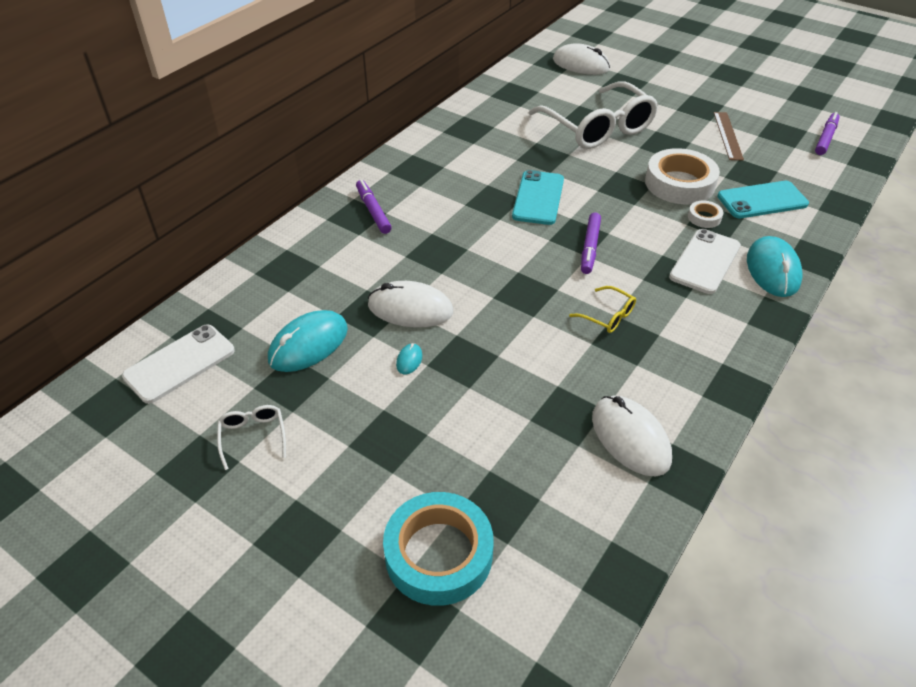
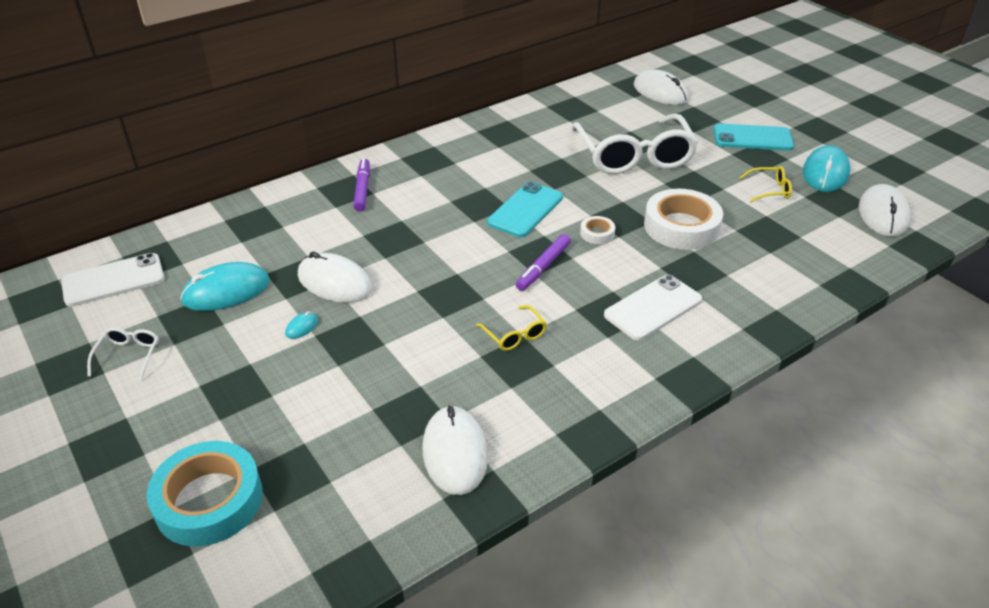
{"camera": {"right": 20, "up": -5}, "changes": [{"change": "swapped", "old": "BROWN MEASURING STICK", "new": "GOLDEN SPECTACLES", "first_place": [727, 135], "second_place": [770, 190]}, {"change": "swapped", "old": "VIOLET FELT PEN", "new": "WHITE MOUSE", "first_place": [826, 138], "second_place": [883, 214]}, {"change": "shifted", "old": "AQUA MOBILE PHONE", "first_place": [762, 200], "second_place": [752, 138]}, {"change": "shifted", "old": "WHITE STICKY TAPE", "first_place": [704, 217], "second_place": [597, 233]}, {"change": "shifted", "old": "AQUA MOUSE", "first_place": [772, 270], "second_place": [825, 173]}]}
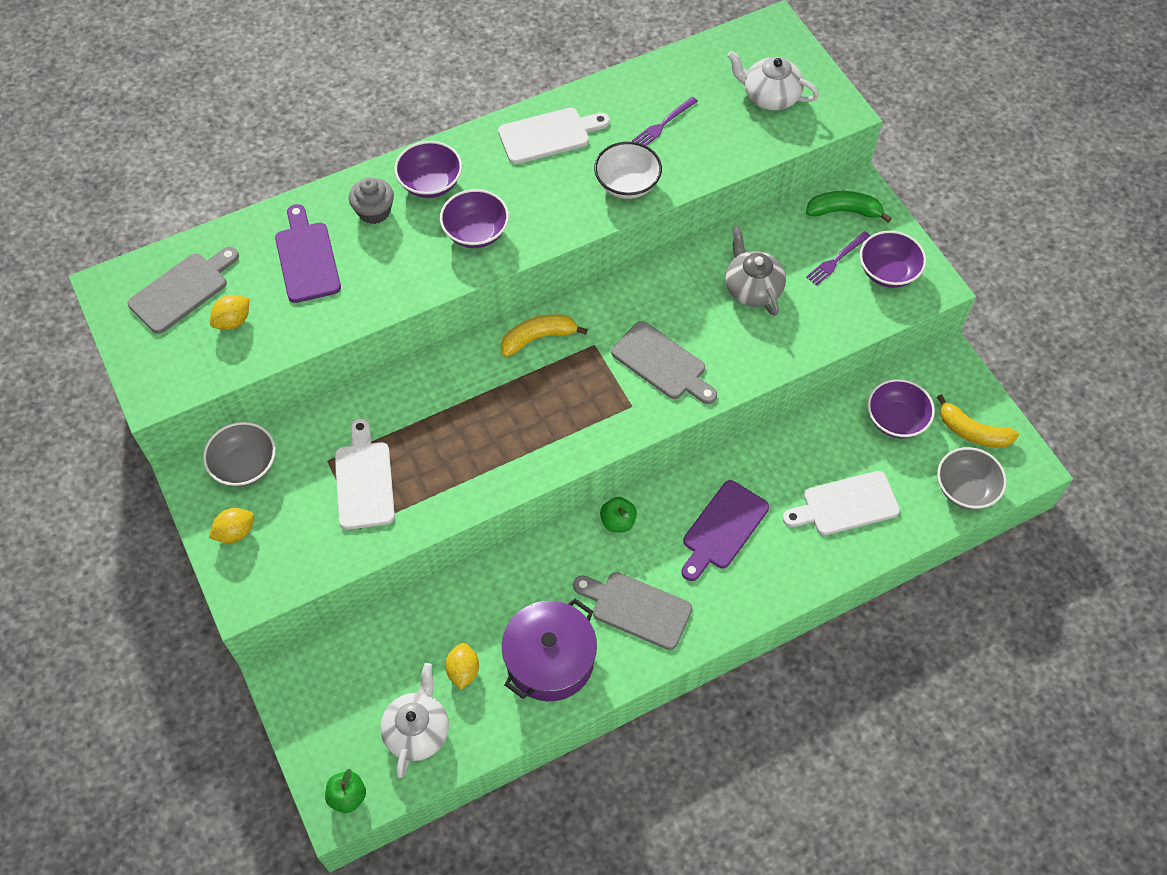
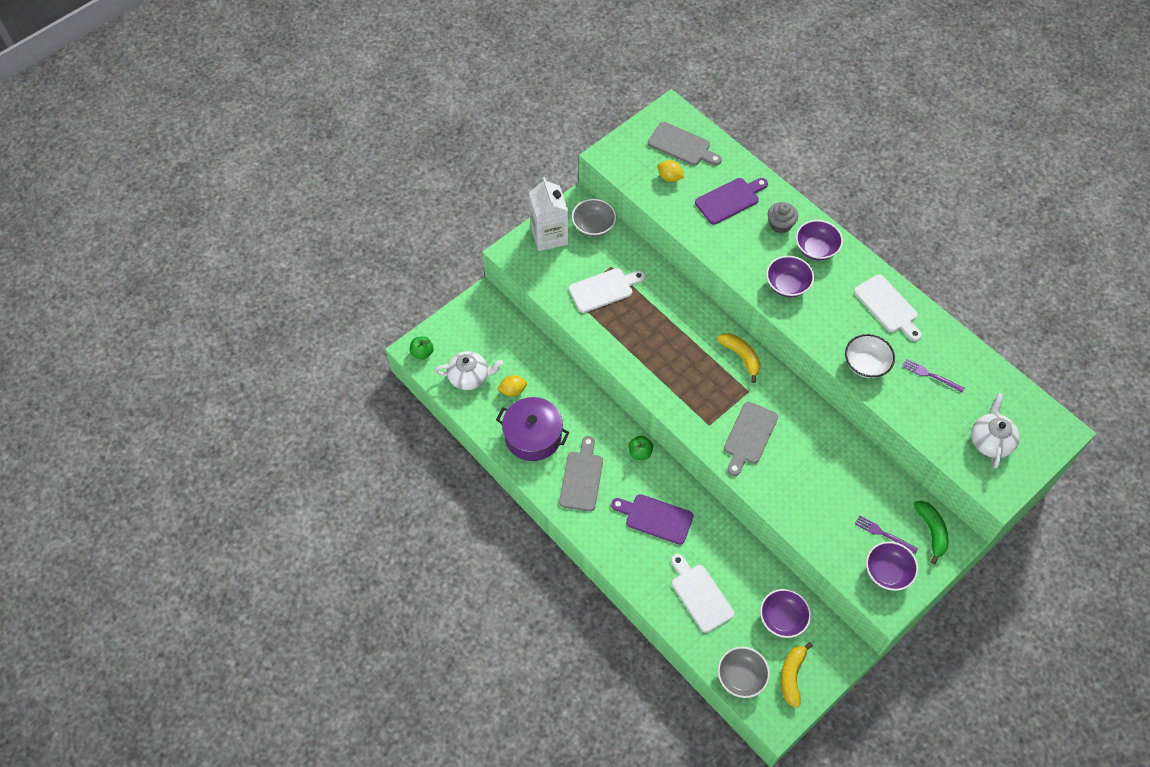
{"camera": {"right": 75, "up": 0}, "changes": [{"change": "gone", "old": "ASH-GREY TEAPOT", "first_place": [752, 288]}, {"change": "swapped", "old": "GOLDEN CITRUS FRUIT", "new": "WHITE CARTON", "first_place": [235, 532], "second_place": [549, 235]}]}
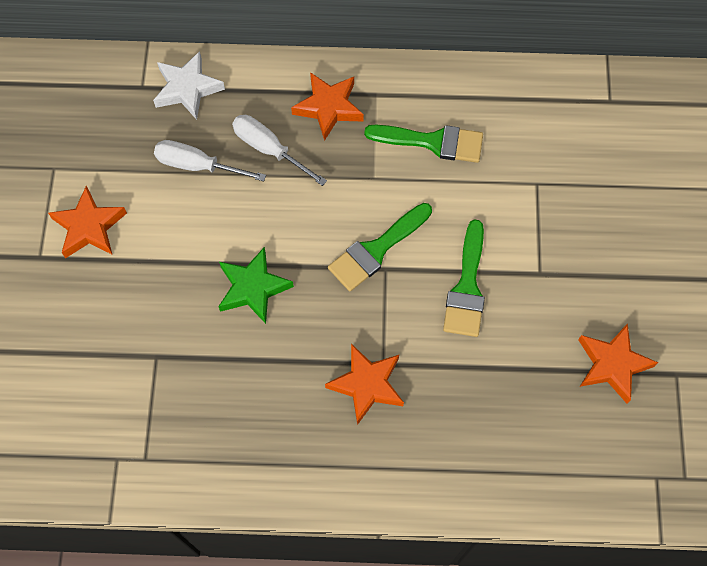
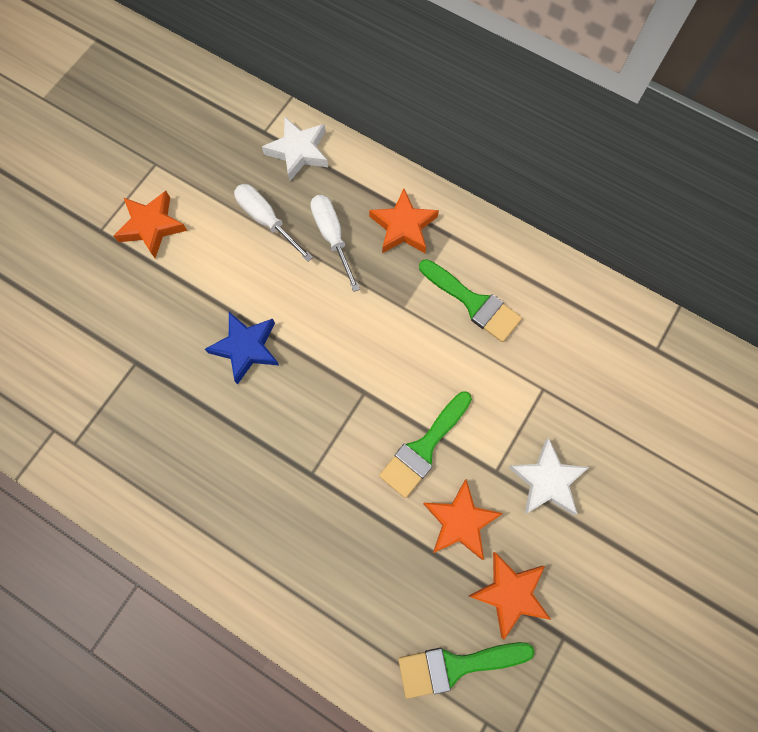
{"camera": {"right": 30, "up": 5}, "changes": [{"change": "shifted", "old": "GREEN PAINT BRUSH", "first_place": [376, 250], "second_place": [455, 665]}, {"change": "repainted", "old": "GREEN STAR", "new": "ROYAL BLUE STAR", "first_place": [253, 288], "second_place": [246, 348]}, {"change": "shifted", "old": "ORANGE-COLOURED STAR", "first_place": [367, 385], "second_place": [460, 522]}, {"change": "new", "new": "WHITE STAR", "second_place": [547, 480]}]}
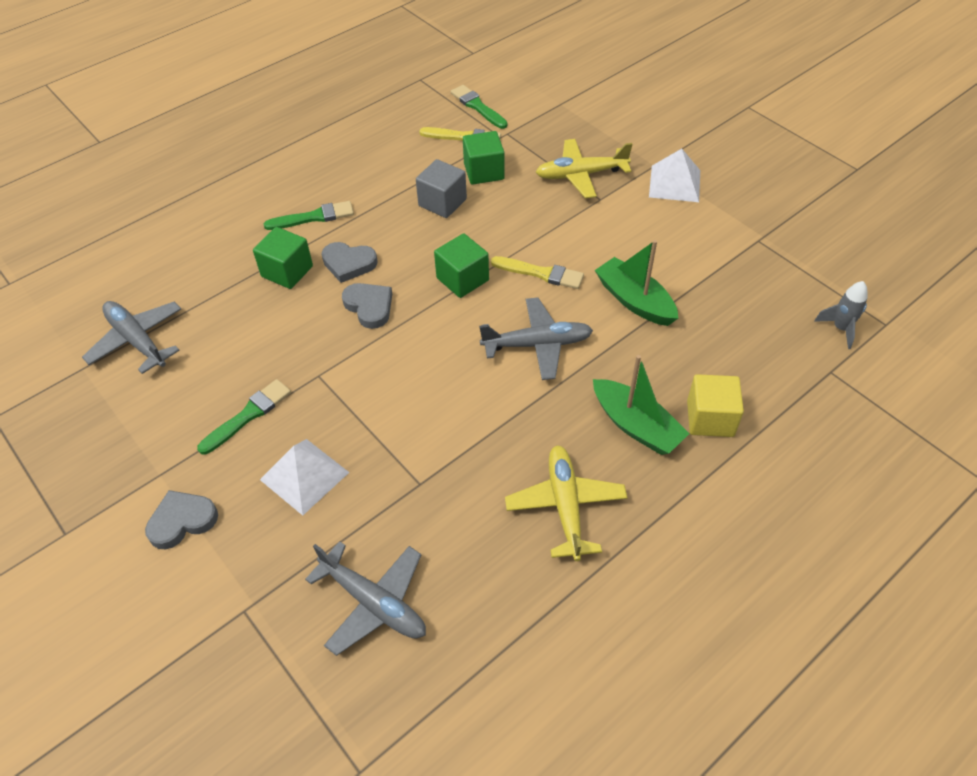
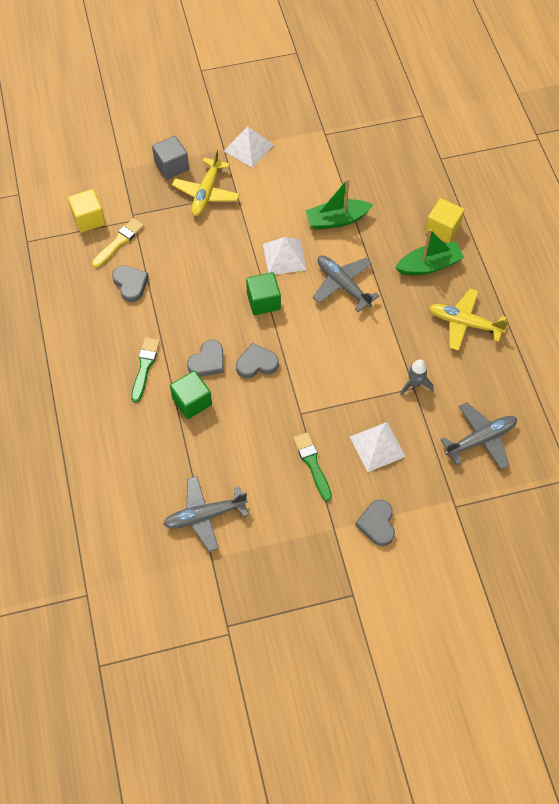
{"camera": {"right": -65, "up": 10}, "changes": [{"change": "swapped", "old": "GREEN PAINT BRUSH", "new": "GOLDEN CUBE", "first_place": [477, 106], "second_place": [89, 219]}, {"change": "gone", "old": "GREEN CUBE", "first_place": [484, 172]}, {"change": "shifted", "old": "ASH-GREY CUBE", "first_place": [442, 202], "second_place": [172, 166]}, {"change": "swapped", "old": "GOLDEN PAINT BRUSH", "new": "WHITE PYRAMID", "first_place": [541, 273], "second_place": [284, 257]}, {"change": "shifted", "old": "ASH-GREY SPACESHIP", "first_place": [840, 328], "second_place": [414, 384]}, {"change": "rotated", "old": "ASH-GREY TOY PLANE", "first_place": [537, 344], "second_place": [343, 285], "degrees": -60}, {"change": "new", "new": "ASH-GREY LOVE HEART", "second_place": [130, 284]}]}
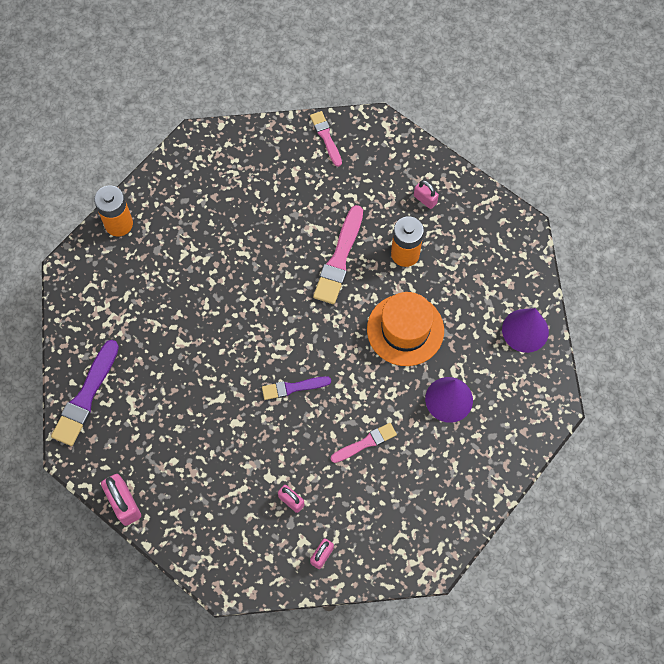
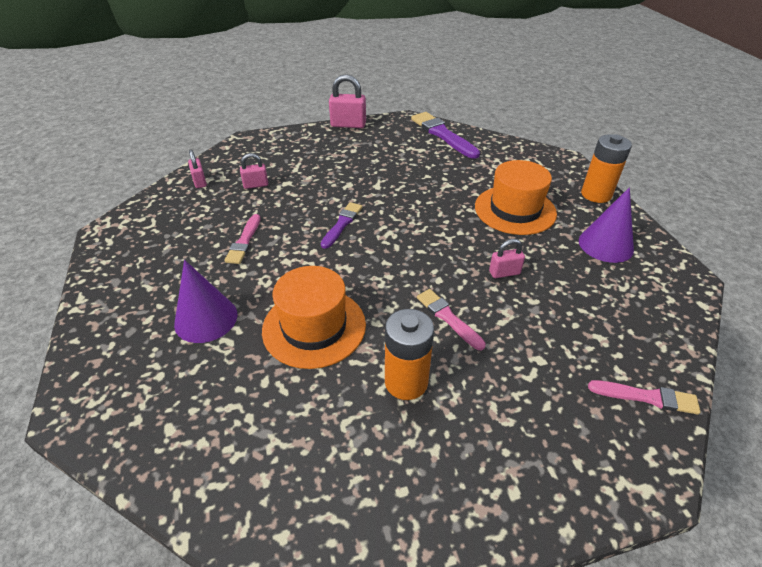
{"camera": {"right": 125, "up": -25}, "changes": [{"change": "shifted", "old": "ROSE-PINK LOCK", "first_place": [425, 199], "second_place": [504, 273]}, {"change": "scaled", "old": "ROSE-PINK PAINT BRUSH", "first_place": [339, 259], "second_place": [448, 318], "factor": 0.6}, {"change": "shifted", "old": "VIOLET CONE", "first_place": [525, 330], "second_place": [605, 245]}, {"change": "new", "new": "ORANGE-COLOURED TALL HAT", "second_place": [515, 210]}]}
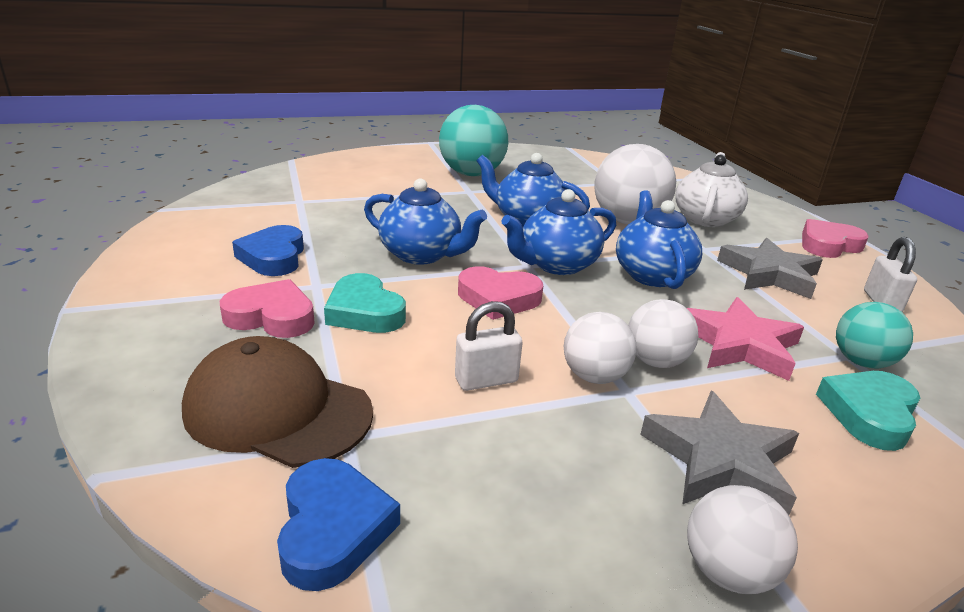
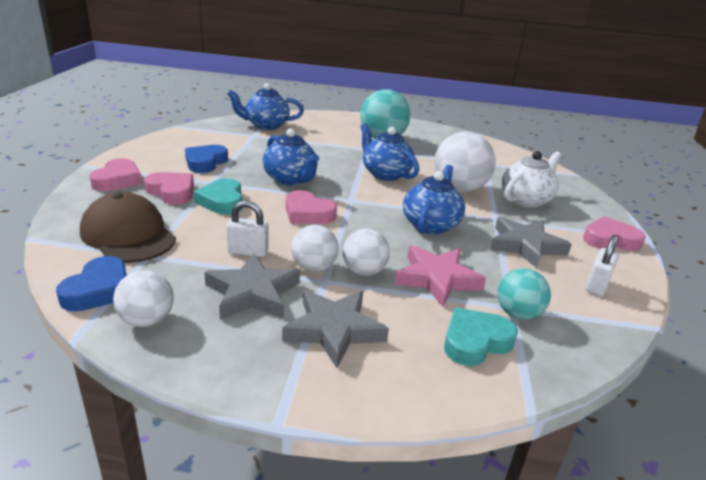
{"camera": {"right": 25, "up": 0}, "changes": [{"change": "shifted", "old": "ROYAL BLUE TEAPOT", "first_place": [556, 265], "second_place": [266, 125]}, {"change": "shifted", "old": "WHITE BALL", "first_place": [727, 571], "second_place": [147, 320]}, {"change": "new", "new": "ROSE-PINK LOVE HEART", "second_place": [118, 180]}, {"change": "new", "new": "ASH-GREY STAR", "second_place": [252, 293]}]}
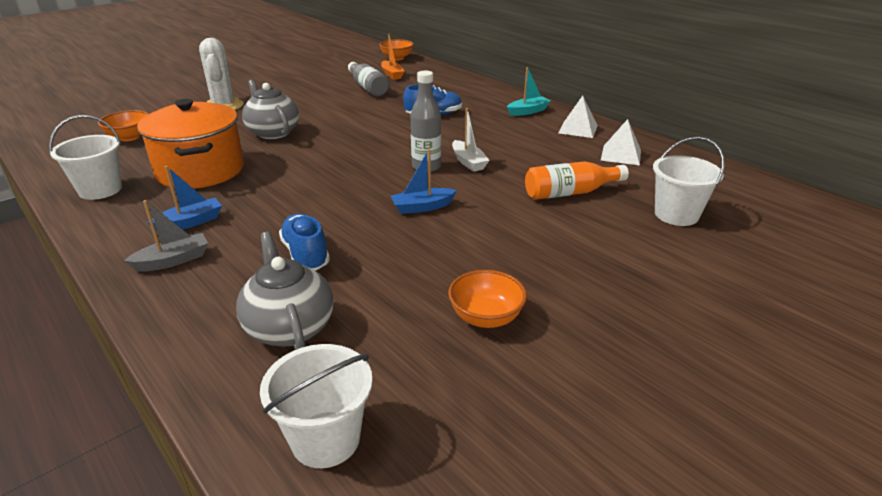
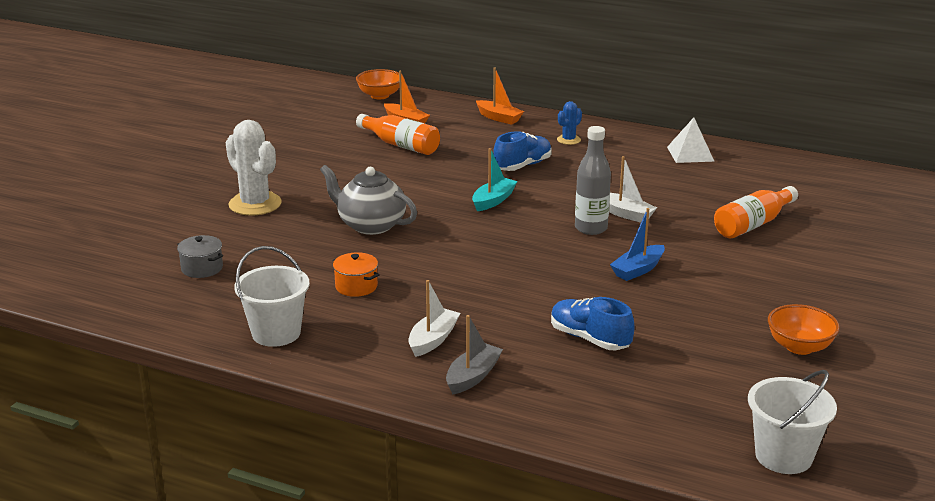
{"camera": {"right": -25, "up": -5}, "changes": [{"change": "repainted", "old": "ASH-GREY DRINK BOTTLE", "new": "ORANGE-COLOURED DRINK BOTTLE", "first_place": [368, 87], "second_place": [400, 145]}, {"change": "shifted", "old": "AQUA TOY BOAT", "first_place": [528, 111], "second_place": [493, 200]}, {"change": "scaled", "old": "ORANGE-COLOURED POT", "first_place": [200, 170], "second_place": [356, 286], "factor": 0.41}, {"change": "swapped", "old": "ORANGE-COLOURED SERVING BOWL", "new": "ASH-GREY POT", "first_place": [129, 137], "second_place": [202, 268]}, {"change": "gone", "old": "WHITE PYRAMID", "first_place": [621, 155]}, {"change": "gone", "old": "WHITE BUCKET", "first_place": [676, 215]}, {"change": "repainted", "old": "ROYAL BLUE TOY BOAT", "new": "WHITE TOY BOAT", "first_place": [190, 222], "second_place": [433, 339]}, {"change": "gone", "old": "ASH-GREY TEAPOT", "first_place": [289, 327]}, {"change": "new", "new": "ORANGE-COLOURED TOY BOAT", "second_place": [499, 118]}, {"change": "new", "new": "ROYAL BLUE PRICKLY PLANT", "second_place": [568, 140]}]}
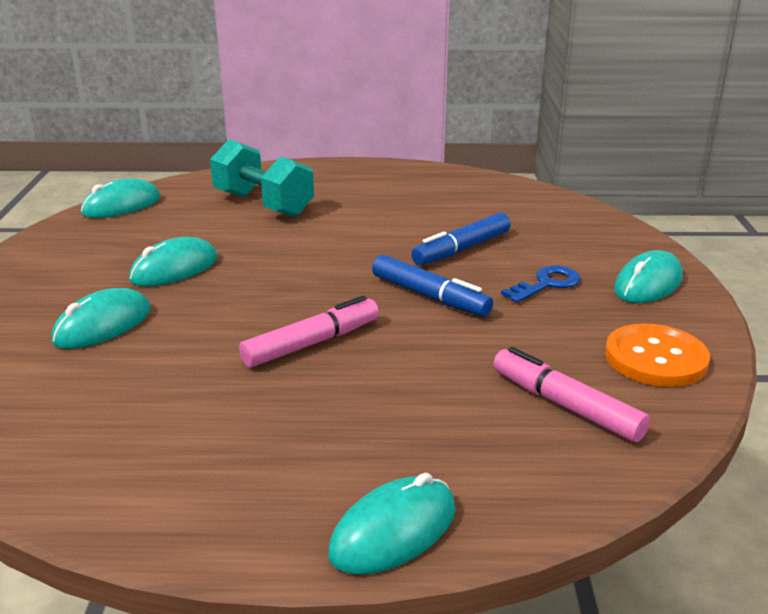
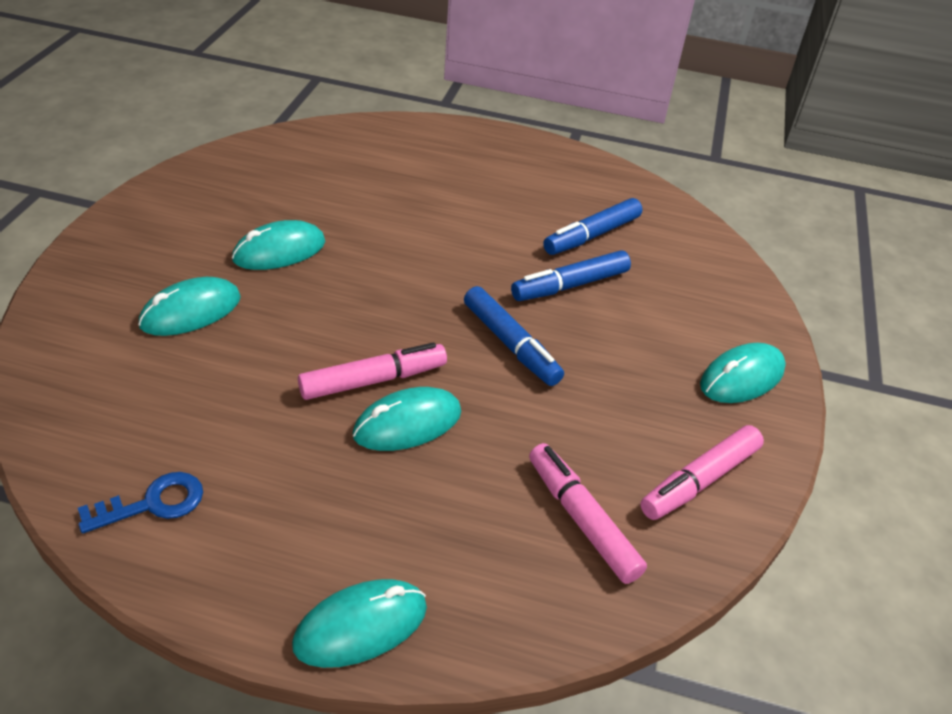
{"camera": {"right": 10, "up": 15}, "changes": [{"change": "gone", "old": "AQUA FREE WEIGHT", "first_place": [263, 204]}, {"change": "shifted", "old": "AQUA MOUSE", "first_place": [121, 206], "second_place": [407, 424]}, {"change": "shifted", "old": "ROYAL BLUE KEY", "first_place": [547, 284], "second_place": [153, 503]}, {"change": "swapped", "old": "ORANGE-COLOURED BUTTON", "new": "ROSE-PINK FELT PEN", "first_place": [655, 358], "second_place": [700, 480]}, {"change": "new", "new": "ROYAL BLUE FELT PEN", "second_place": [592, 235]}]}
